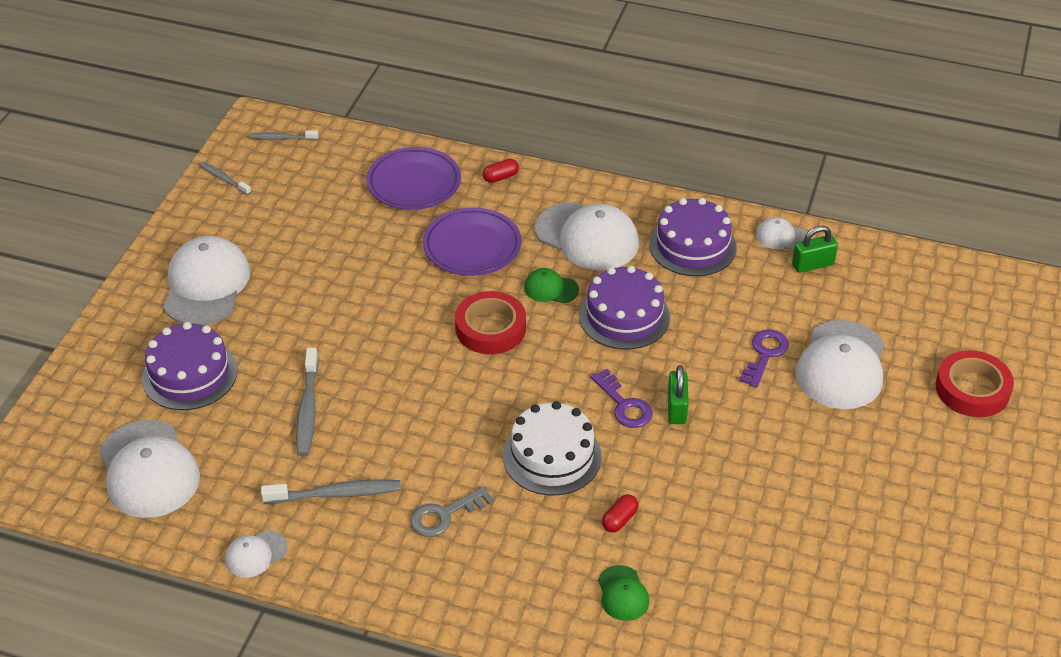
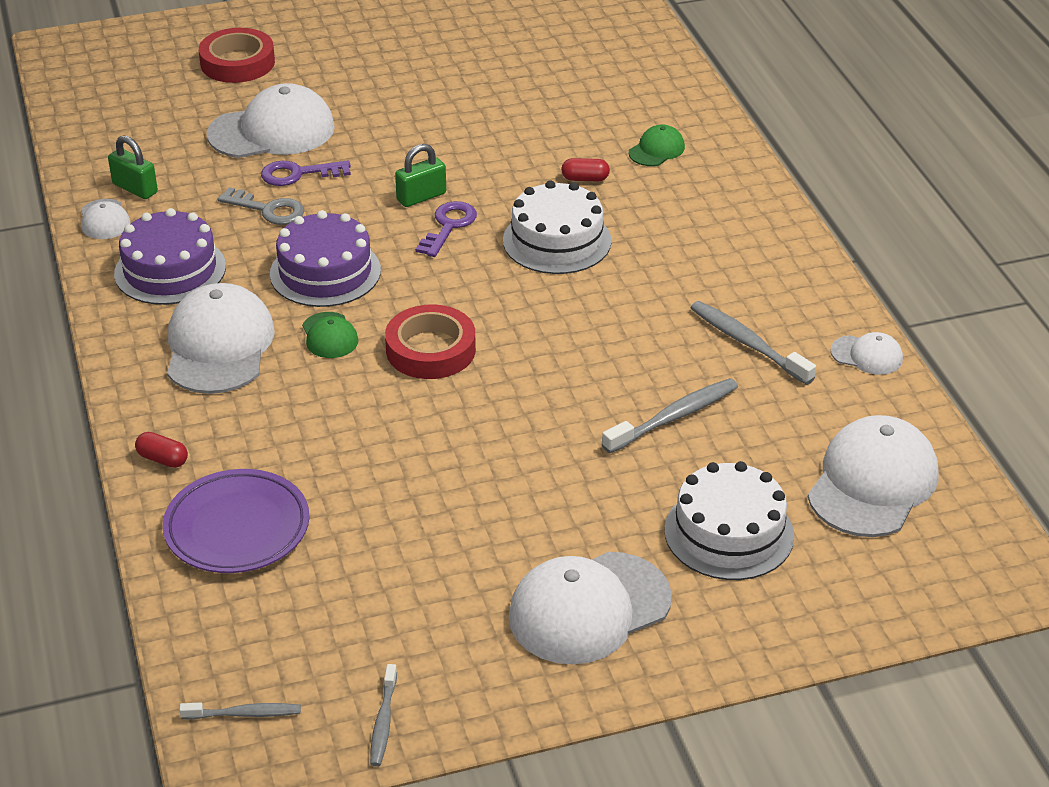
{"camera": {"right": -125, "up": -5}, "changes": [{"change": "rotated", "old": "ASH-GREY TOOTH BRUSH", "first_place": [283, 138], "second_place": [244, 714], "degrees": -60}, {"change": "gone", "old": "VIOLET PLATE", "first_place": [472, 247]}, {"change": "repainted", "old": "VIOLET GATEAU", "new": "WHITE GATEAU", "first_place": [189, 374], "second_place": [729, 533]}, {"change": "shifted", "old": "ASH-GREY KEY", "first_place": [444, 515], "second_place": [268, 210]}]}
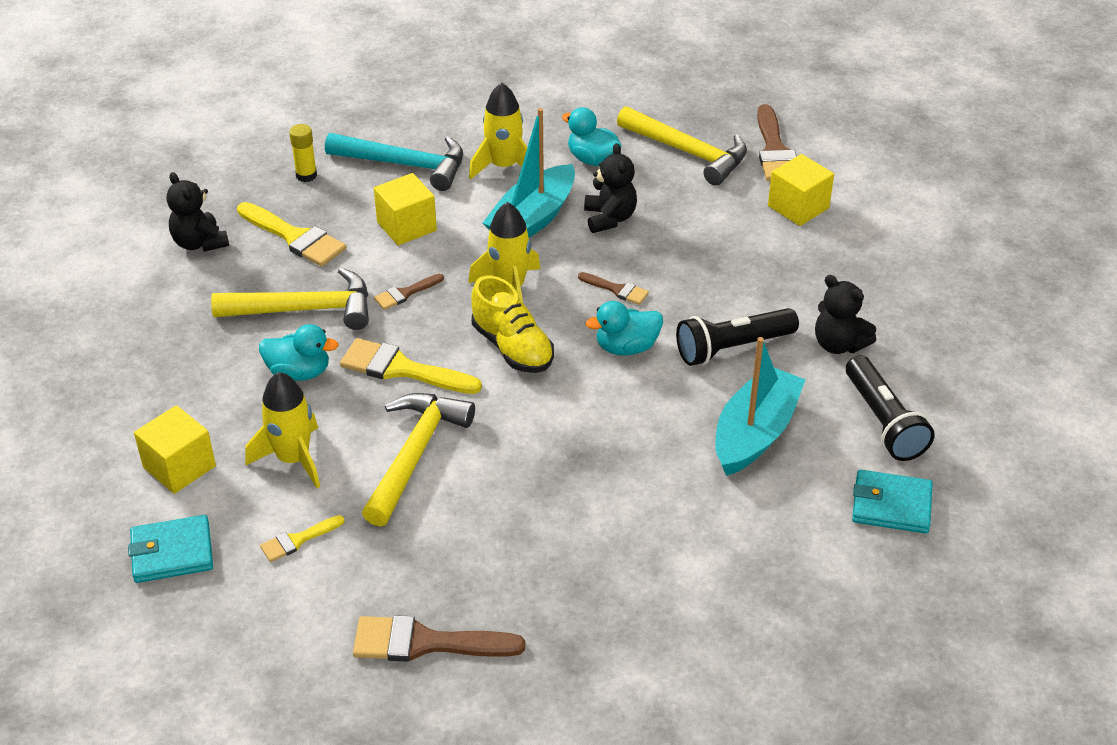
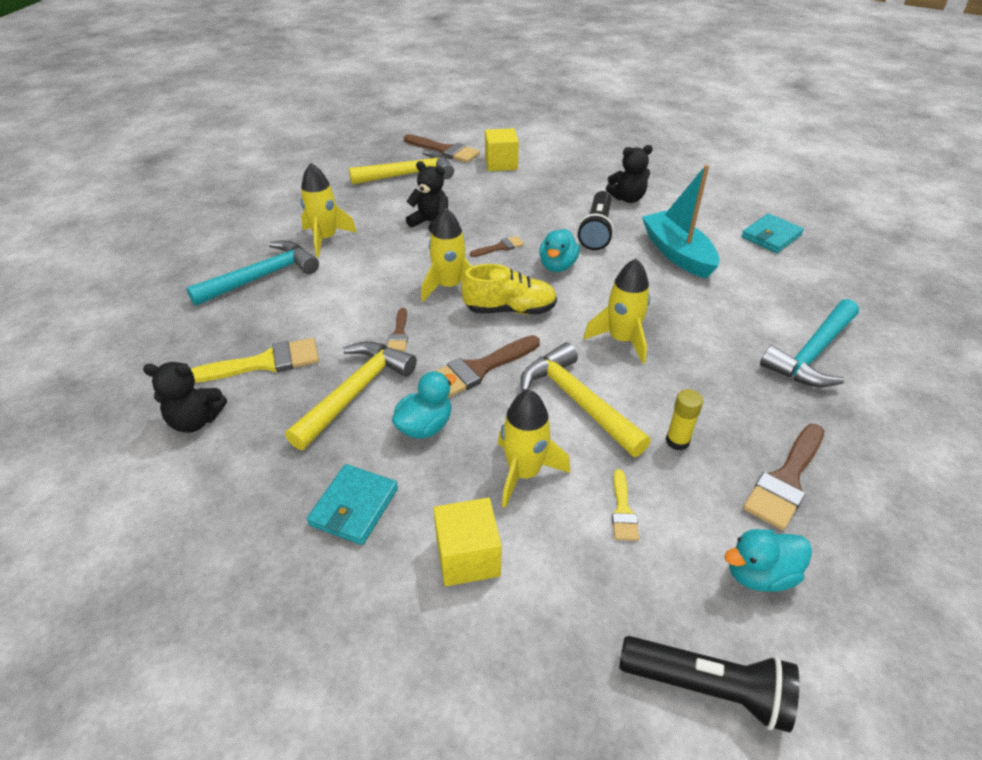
{"camera": {"right": -55, "up": 0}, "changes": [{"change": "shifted", "old": "AQUA RUBBER DUCK", "first_place": [592, 159], "second_place": [759, 574]}, {"change": "gone", "old": "AQUA TOY BOAT", "first_place": [532, 219]}, {"change": "shifted", "old": "GOLDEN GLUE STICK", "first_place": [306, 175], "second_place": [677, 441]}, {"change": "gone", "old": "GOLDEN CUBE", "first_place": [406, 226]}, {"change": "repainted", "old": "GOLDEN PAINT BRUSH", "new": "BROWN PAINT BRUSH", "first_place": [402, 369], "second_place": [478, 369]}, {"change": "shifted", "old": "BLACK POCKET TORCH", "first_place": [883, 422], "second_place": [708, 688]}, {"change": "shifted", "old": "AQUA WALLET", "first_place": [172, 552], "second_place": [354, 507]}, {"change": "new", "new": "GOLDEN SPACESHIP", "second_place": [621, 340]}, {"change": "new", "new": "AQUA CARPENTER'S HAMMER", "second_place": [812, 354]}]}
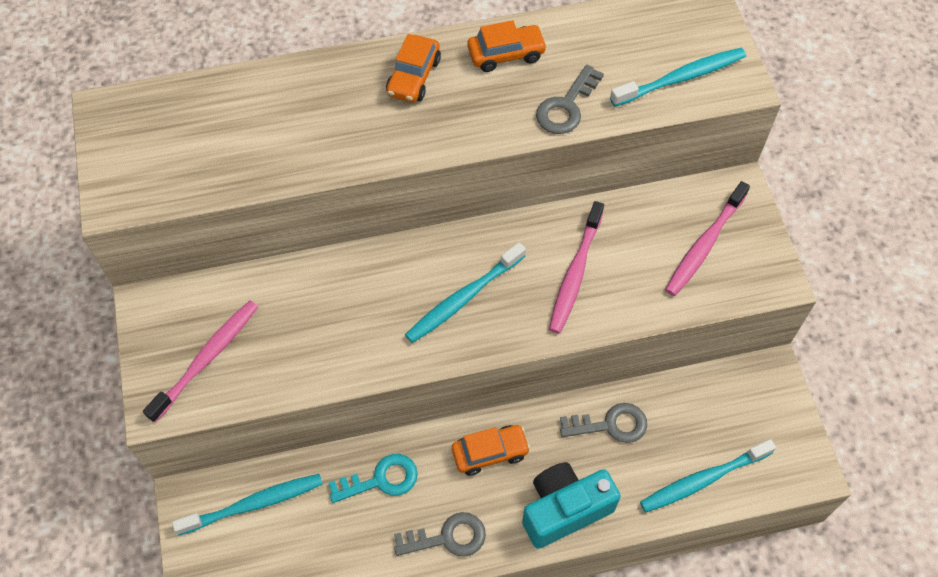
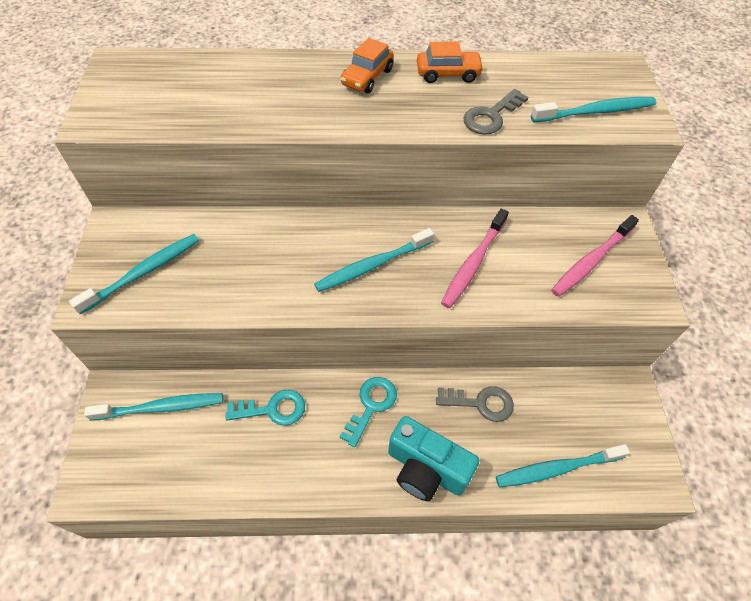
{"camera": {"right": 10, "up": -5}, "changes": [{"change": "repainted", "old": "ROSE-PINK TOOTH BRUSH", "new": "AQUA TOOTH BRUSH", "first_place": [206, 359], "second_place": [143, 273]}, {"change": "swapped", "old": "ORANGE-COLOURED TOY CAR", "new": "AQUA KEY", "first_place": [490, 453], "second_place": [371, 405]}, {"change": "rotated", "old": "AQUA CAMERA", "first_place": [564, 510], "second_place": [426, 469], "degrees": -135}, {"change": "gone", "old": "ASH-GREY KEY", "first_place": [448, 537]}]}
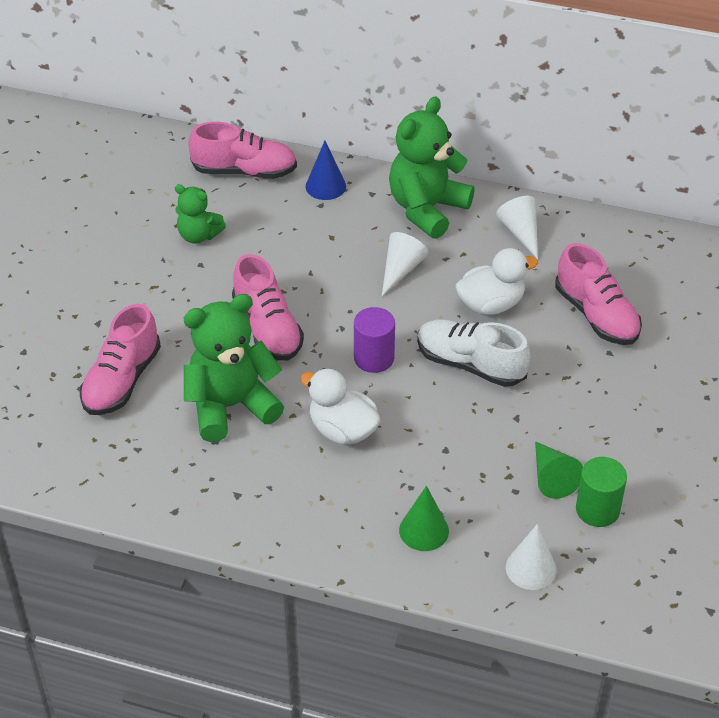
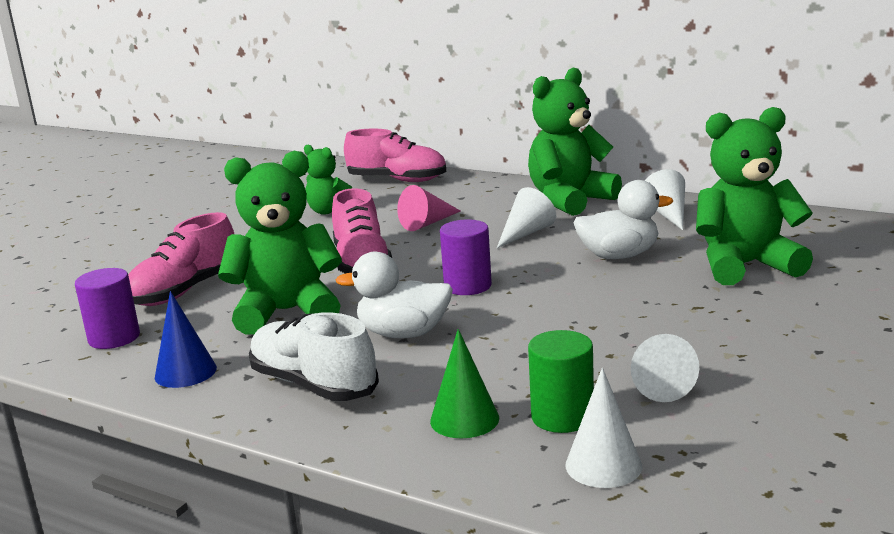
{"camera": {"right": 15, "up": -25}, "changes": [{"change": "shifted", "old": "ROYAL BLUE CONE", "first_place": [325, 186], "second_place": [185, 372]}, {"change": "swapped", "old": "ROSE-PINK SNEAKER", "new": "GREEN TEDDY BEAR", "first_place": [596, 315], "second_place": [745, 266]}, {"change": "shifted", "old": "WHITE SNEAKER", "first_place": [470, 364], "second_place": [313, 385]}, {"change": "rotated", "old": "WHITE RUBBER DUCK", "first_place": [342, 430], "second_place": [403, 334], "degrees": -45}, {"change": "repainted", "old": "GREEN CONE", "new": "WHITE CONE", "first_place": [552, 477], "second_place": [658, 383]}, {"change": "shifted", "old": "GREEN SOLID CYLINDER", "first_place": [597, 509], "second_place": [562, 417]}, {"change": "new", "new": "ROSE-PINK CONE", "second_place": [427, 223]}, {"change": "new", "new": "VIOLET SOLID CYLINDER", "second_place": [114, 338]}]}
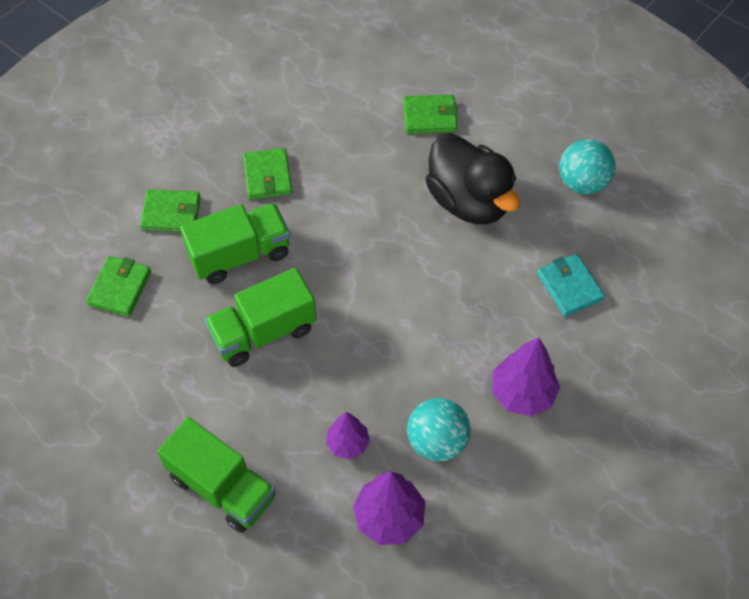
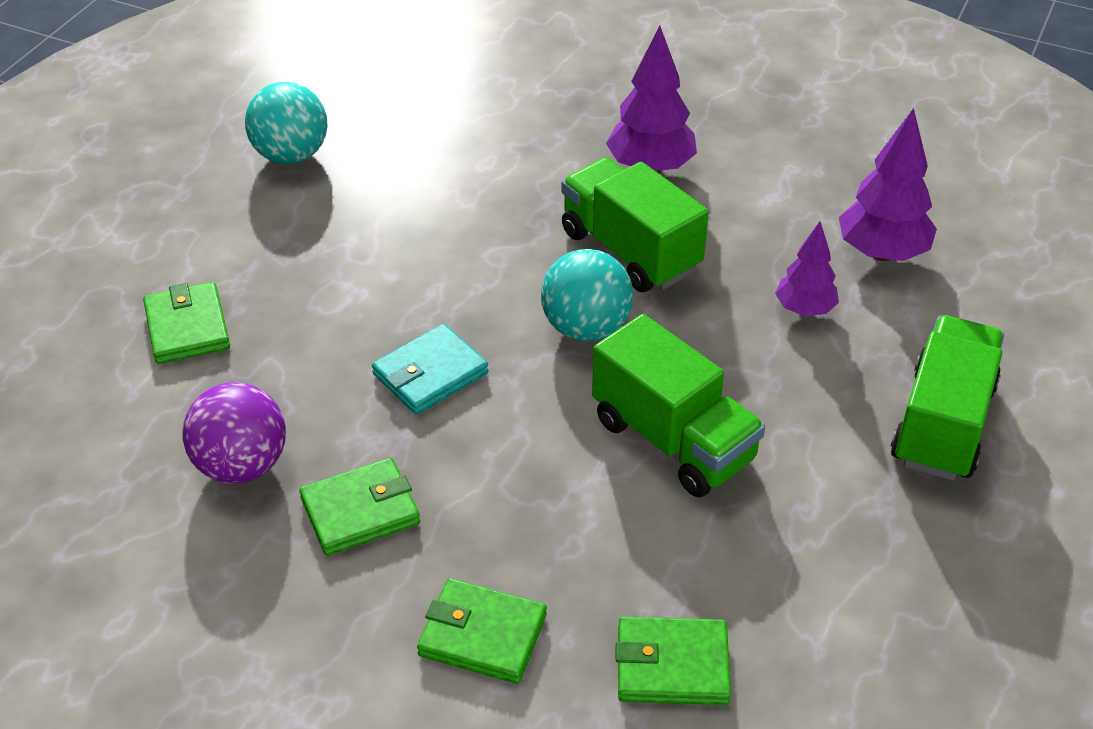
{"camera": {"right": -105, "up": -15}, "changes": [{"change": "gone", "old": "BLACK RUBBER DUCK", "first_place": [468, 201]}, {"change": "rotated", "old": "GREEN WALLET", "first_place": [171, 213], "second_place": [482, 635], "degrees": -60}, {"change": "shifted", "old": "GREEN TRUCK", "first_place": [240, 254], "second_place": [630, 251]}, {"change": "shifted", "old": "AQUA WALLET", "first_place": [569, 287], "second_place": [430, 374]}, {"change": "shifted", "old": "AQUA BALL", "first_place": [437, 441], "second_place": [586, 328]}, {"change": "new", "new": "VIOLET BALL", "second_place": [242, 465]}]}
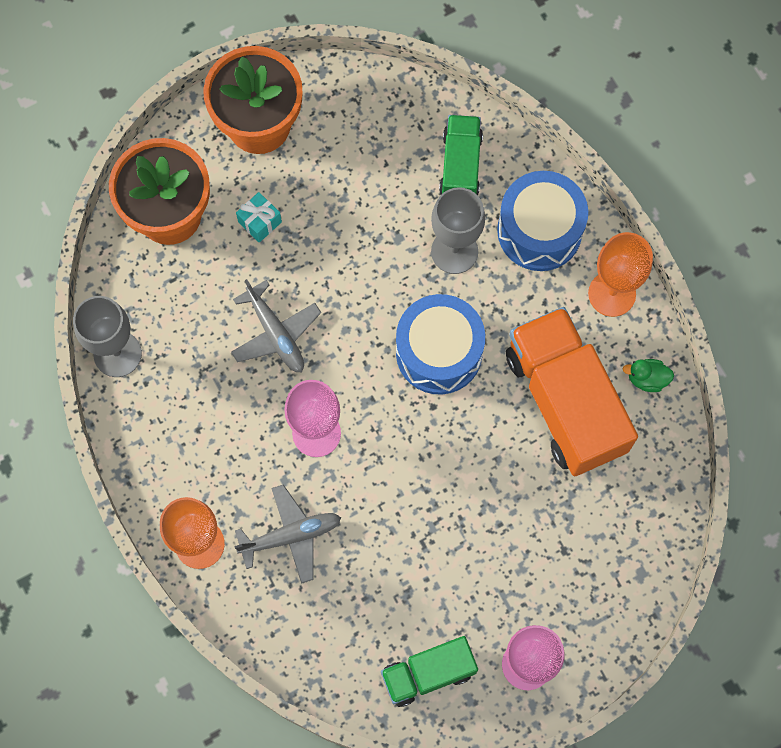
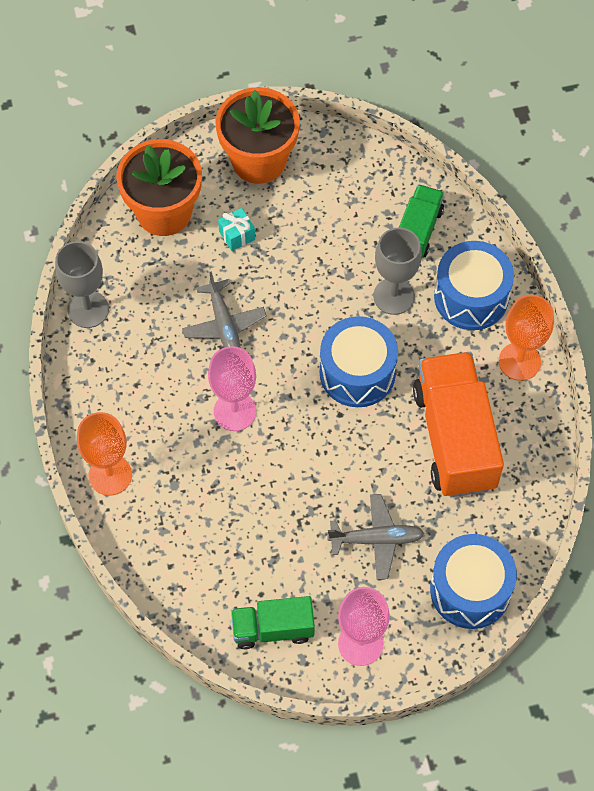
{"camera": {"right": 15, "up": -10}, "changes": [{"change": "gone", "old": "GREEN RUBBER DUCK", "first_place": [647, 379]}, {"change": "shifted", "old": "ASH-GREY TOY PLANE", "first_place": [291, 536], "second_place": [376, 539]}, {"change": "new", "new": "ROYAL BLUE SNARE DRUM", "second_place": [470, 590]}]}
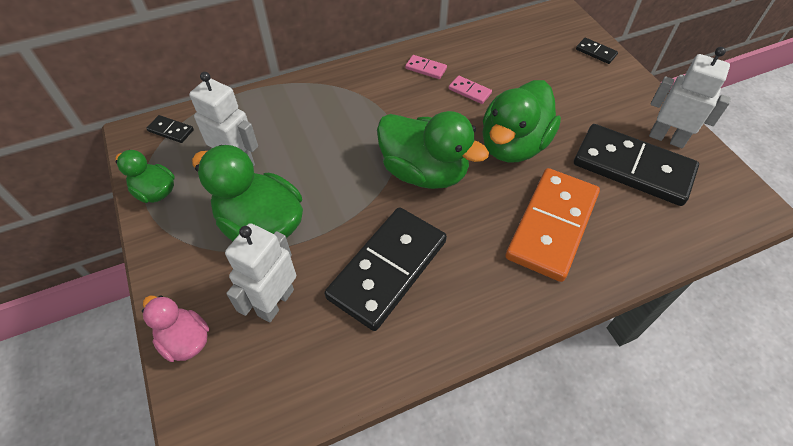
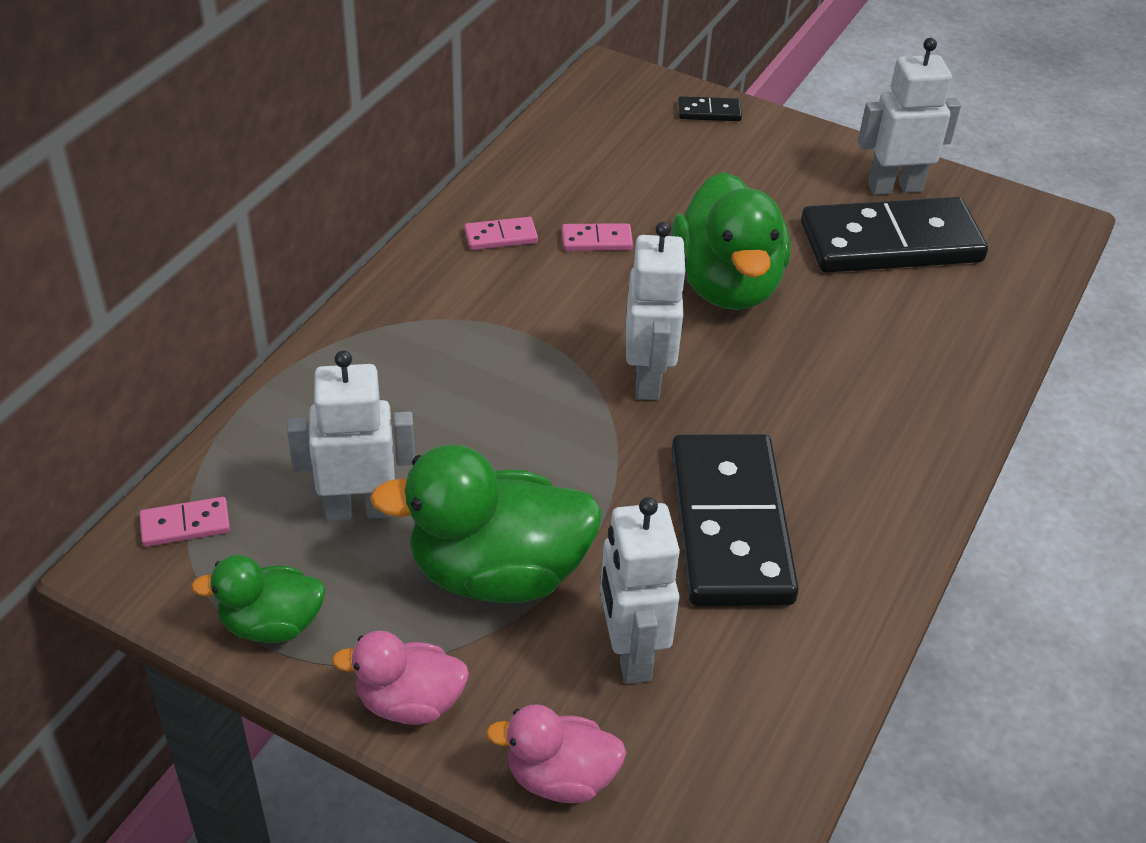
{"camera": {"right": -40, "up": -10}, "changes": [{"change": "swapped", "old": "GREEN RUBBER DUCK", "new": "WHITE ROBOT FIGURE", "first_place": [424, 172], "second_place": [648, 379]}, {"change": "repainted", "old": "BLACK DOMINO", "new": "ROSE-PINK DOMINO", "first_place": [171, 130], "second_place": [185, 524]}, {"change": "gone", "old": "ORANGE-COLOURED DOMINO", "first_place": [551, 226]}, {"change": "new", "new": "ROSE-PINK RUBBER DUCK", "second_place": [409, 702]}]}
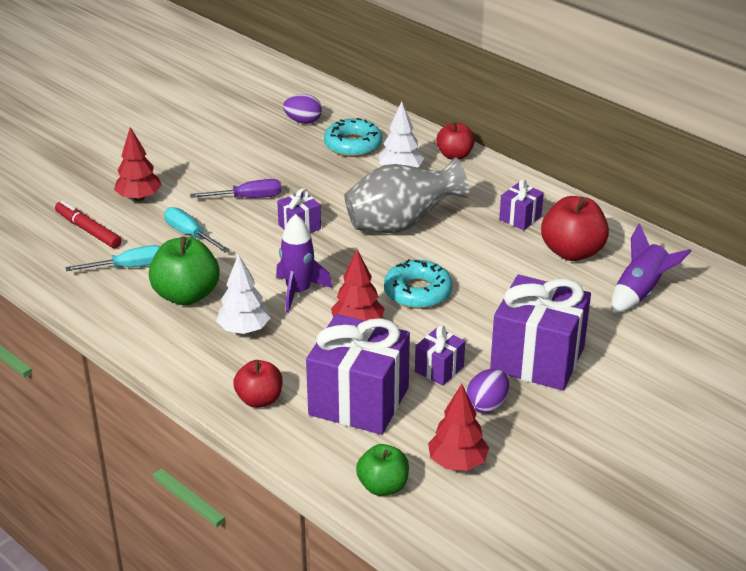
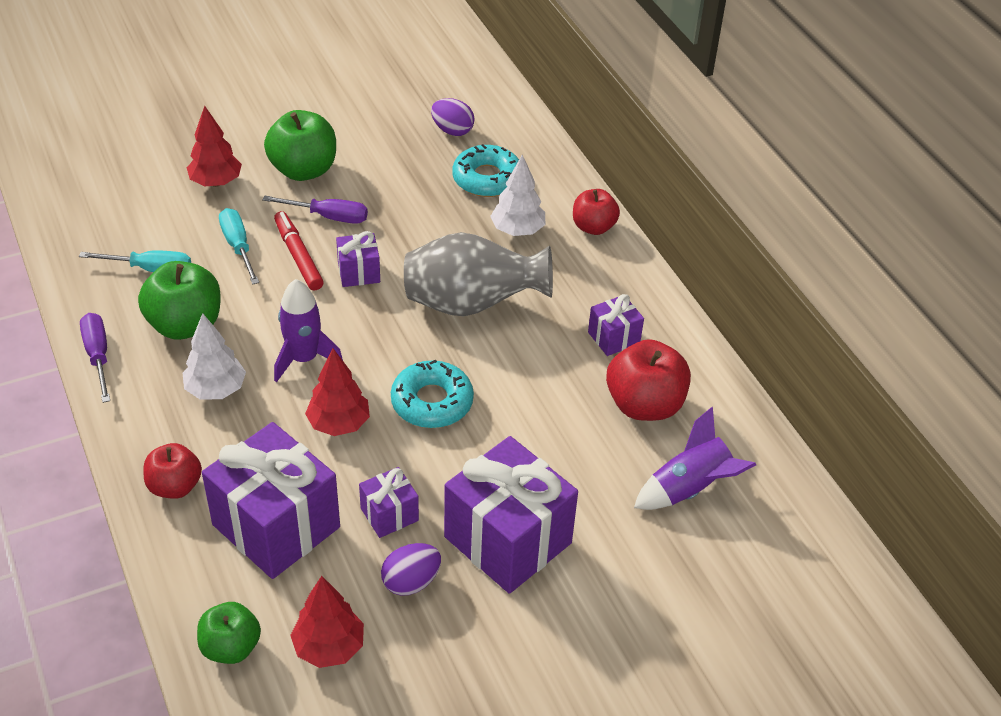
{"camera": {"right": 20, "up": 10}, "changes": [{"change": "shifted", "old": "RED FELT PEN", "first_place": [88, 230], "second_place": [298, 256]}, {"change": "new", "new": "GREEN APPLE FRUIT", "second_place": [303, 170]}, {"change": "new", "new": "VIOLET FLAT SCREWDRIVER", "second_place": [98, 356]}]}
